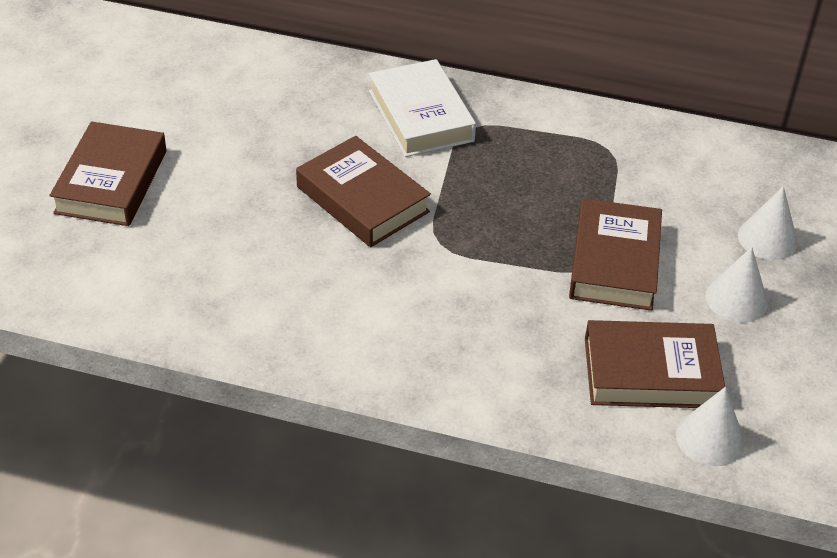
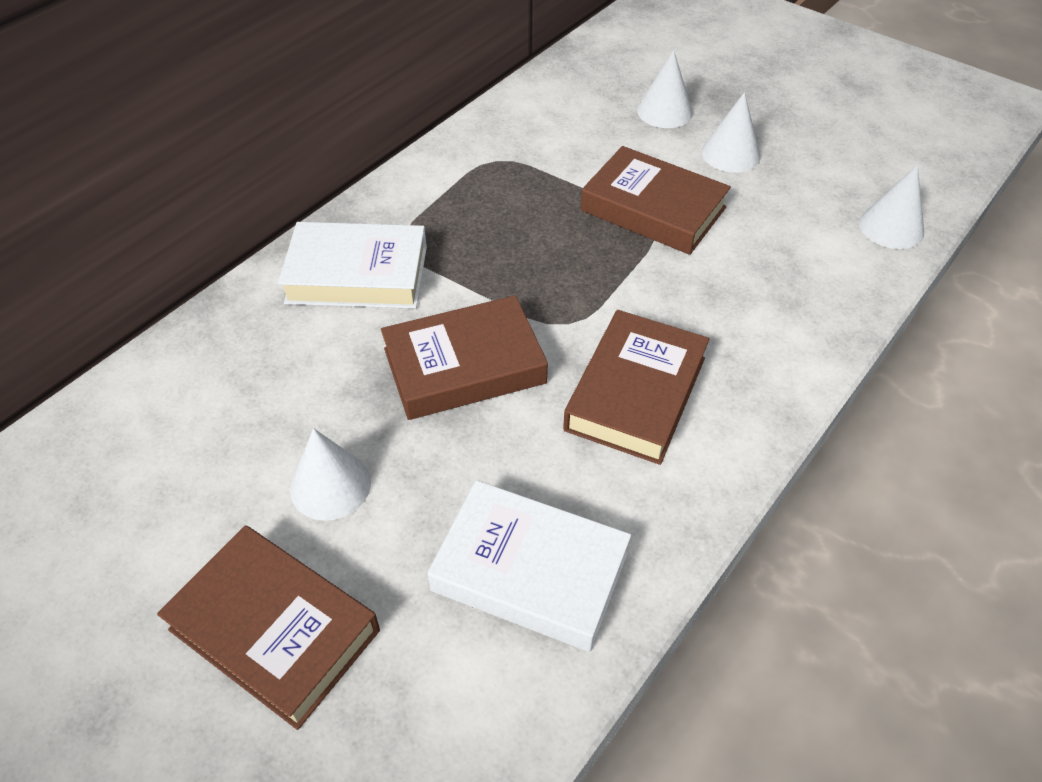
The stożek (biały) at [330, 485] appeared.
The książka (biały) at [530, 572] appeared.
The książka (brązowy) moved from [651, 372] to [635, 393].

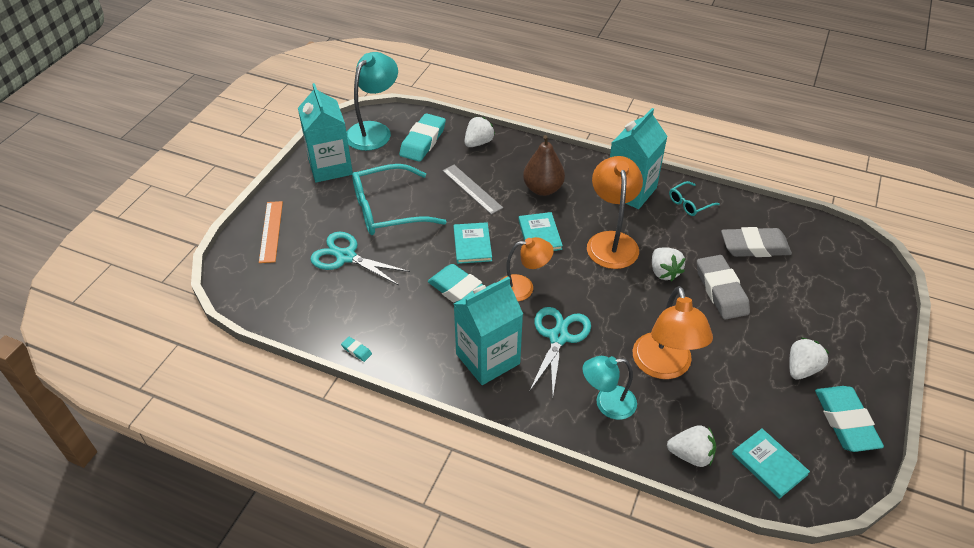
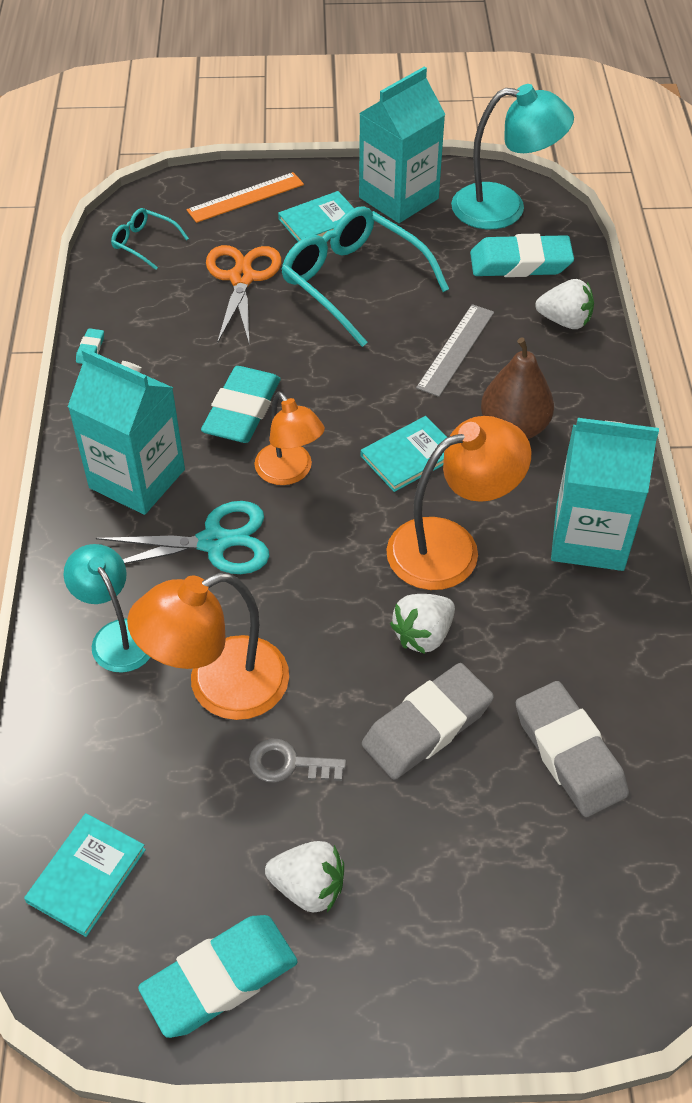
The okulary (turkusowy) moved from [689, 203] to [145, 243].
The nożyczki (turkusowy) at [346, 257] became the nożyczki (pomarańczowy) at [242, 278].
The klucz (szary) at [289, 764] appeared.
The książka (turkusowy) moved from [472, 244] to [320, 221].
The truskawka (biały) at [690, 455] disappeared.

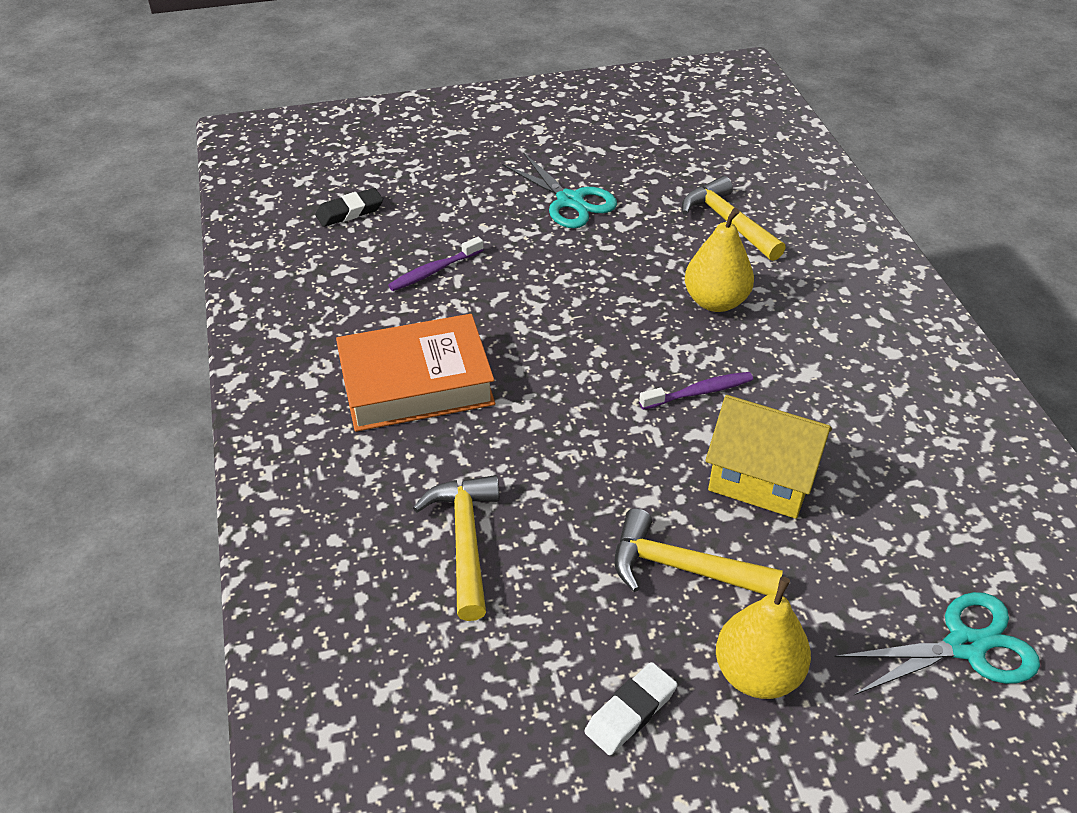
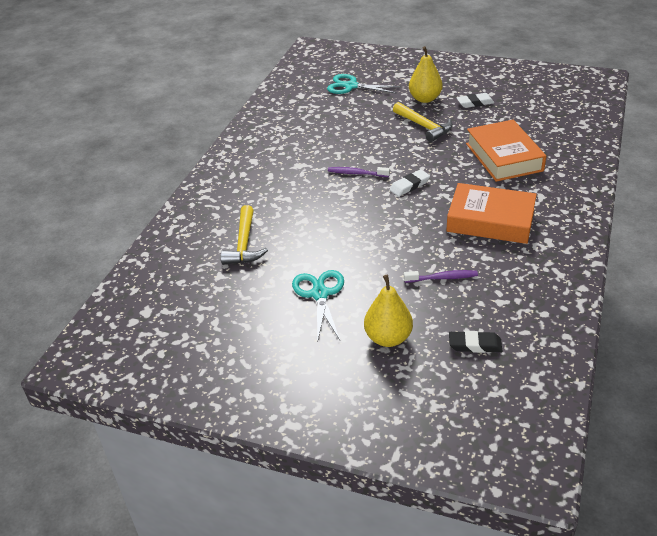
The gruszka (żółty) moved from [715, 301] to [388, 338].
The gumka do mazania (biały) at [409, 185] appeared.
The młotek (żółty) at [465, 541] was replaced by the książka (pomarańczowy) at [504, 157].
The domek (żółty) at [761, 479] disappeared.

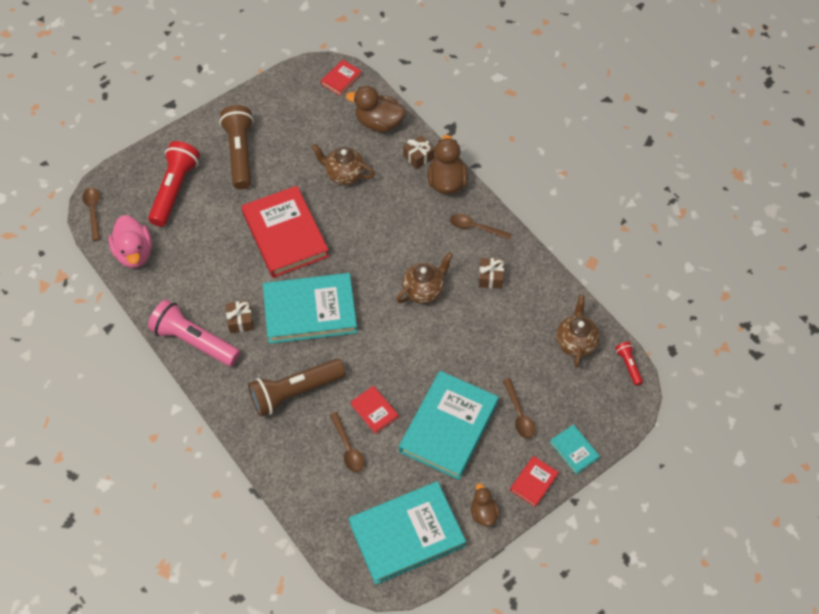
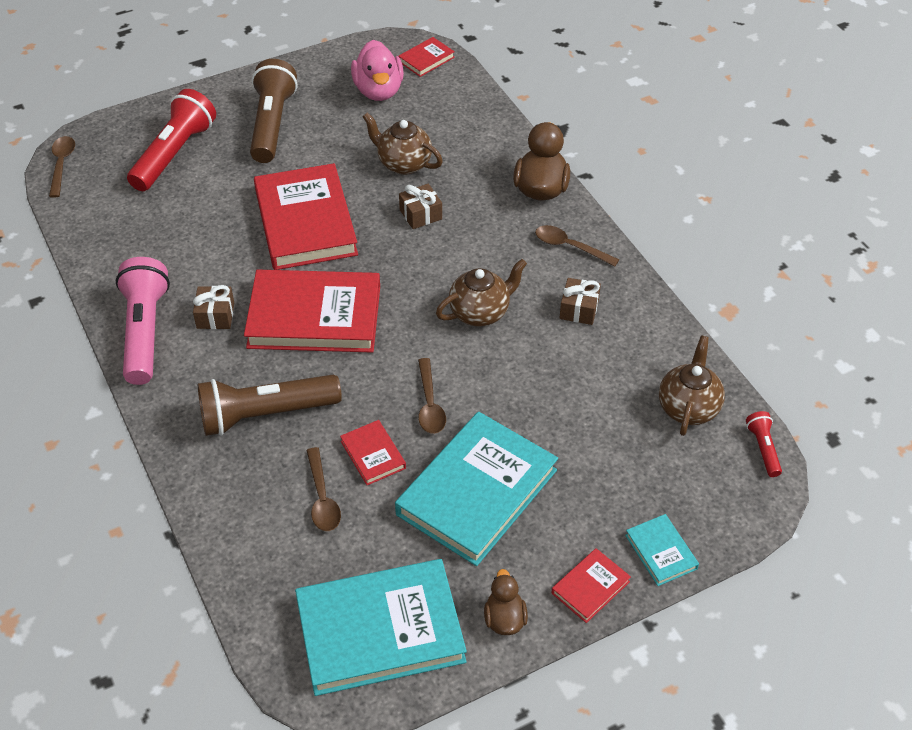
The latarka (różowy) at [194, 341] turned 45 degrees clockwise.
The książka (turkusowy) at [310, 311] became the książka (czerwony) at [314, 317].
The kaczka (różowy) moved from [134, 253] to [378, 91].
The prezent (brązowy) moved from [418, 157] to [420, 214].
The łyżka (brązowy) moved from [519, 414] to [430, 404].
The kaczka (brązowy) at [378, 123] disappeared.

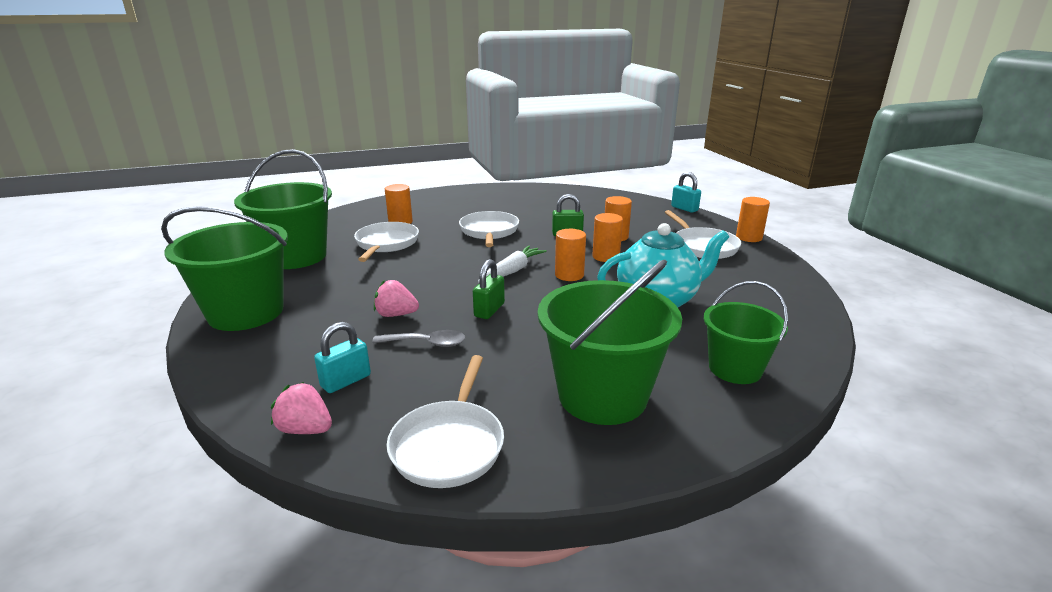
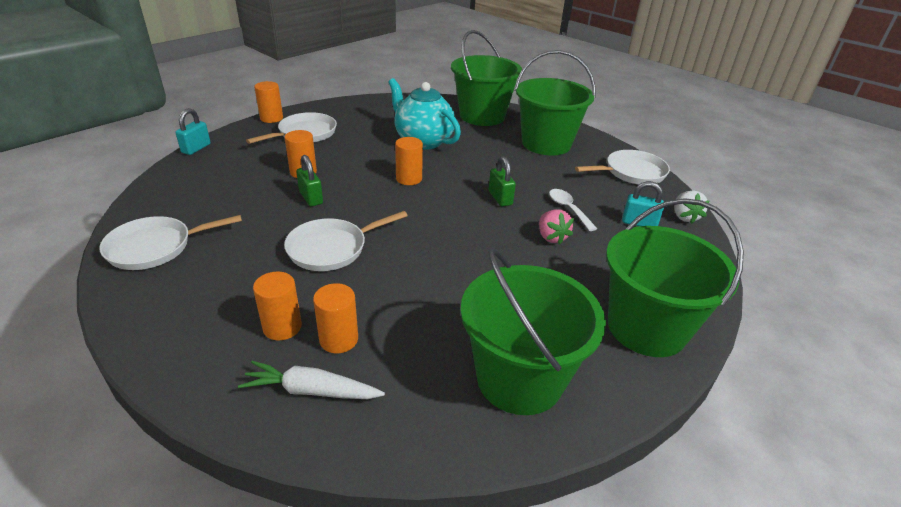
The patelnia (biały) moved from [386, 244] to [155, 247].
The marchewka (biały) moved from [512, 271] to [311, 390].
The walec (pomarańczowy) moved from [606, 256] to [282, 327].
The wiadro (zielony) at [735, 369] changed to 1.62 times the size.
The kłódka (zielony) at [489, 310] turned 75 degrees clockwise.
The łyżka (szary) at [426, 343] became the łyżka (biały) at [568, 209].
The truskawka (różowy) at [305, 429] became the truskawka (biały) at [684, 217].

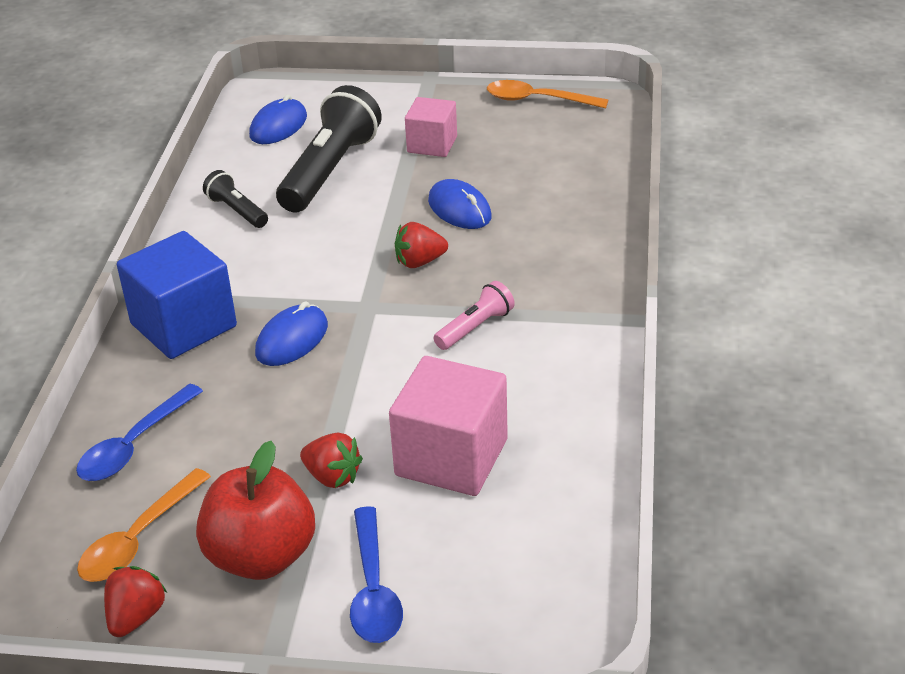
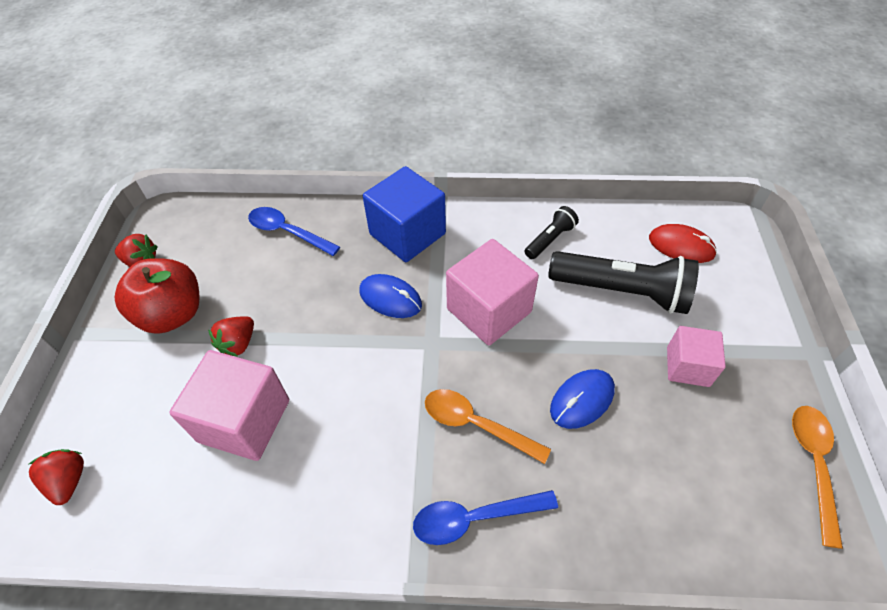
The truskawka (czerwony) moved from [419, 262] to [69, 481].
The łyżka (niebieski) moved from [373, 589] to [475, 518].
The łyżka (pomarańczowy) moved from [139, 538] to [476, 424].
The sześcian (różowy) at [489, 310] appeared.
The myszka (niebieski) at [278, 126] became the myszka (czerwony) at [681, 246].
The latarka (różowy) at [475, 328] disappeared.

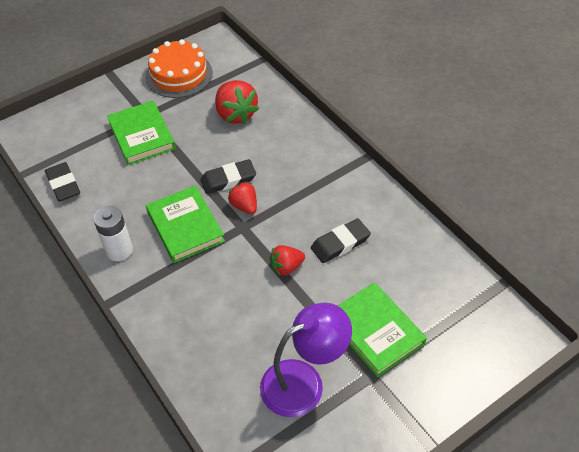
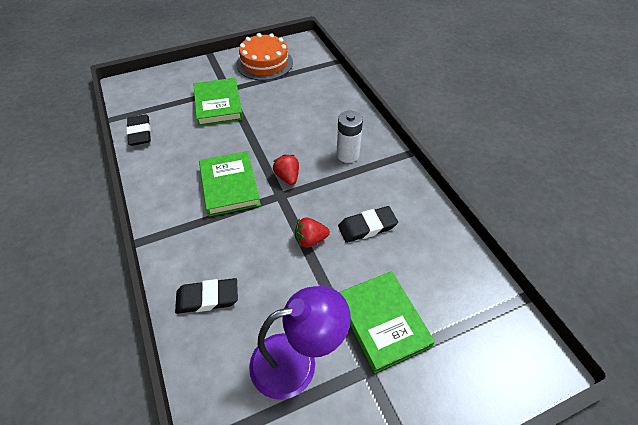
The gumka do mazania (czarny) moved from [228, 179] to [207, 298].
The bateria (biały) moved from [119, 250] to [347, 155].
The truskawka (czerwony) at [236, 114] disappeared.

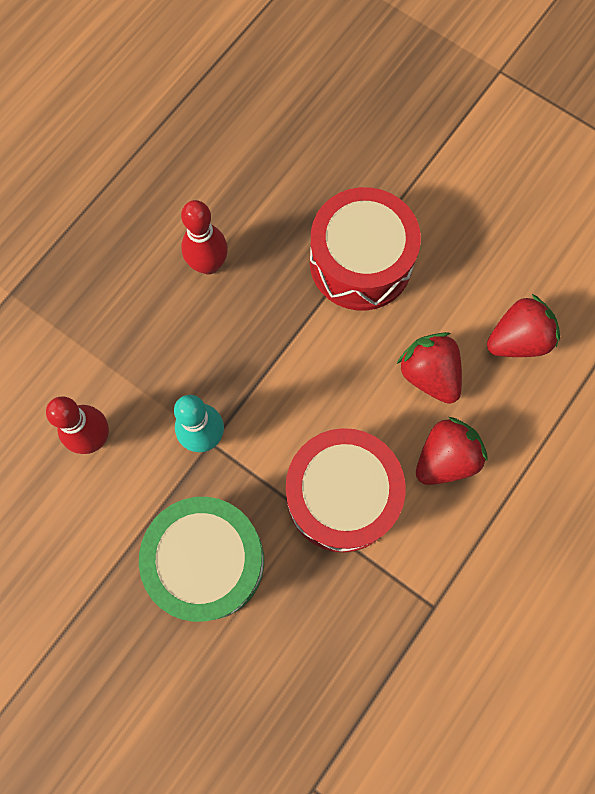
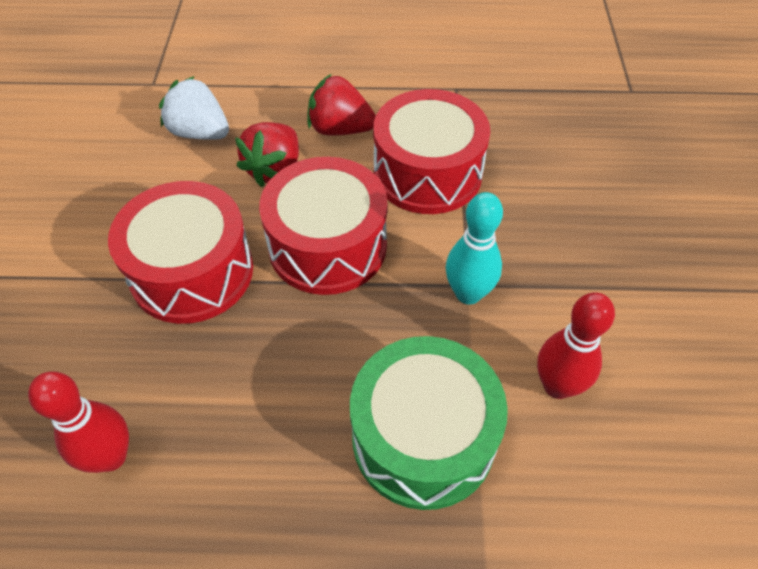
The kręgiel (czerwony) moved from [208, 264] to [111, 457].
The truskawka (czerwony) at [517, 339] became the truskawka (biały) at [200, 133].
The bęben (czerwony) at [327, 246] appeared.
The bęben (zielony) moved from [207, 561] to [423, 437].

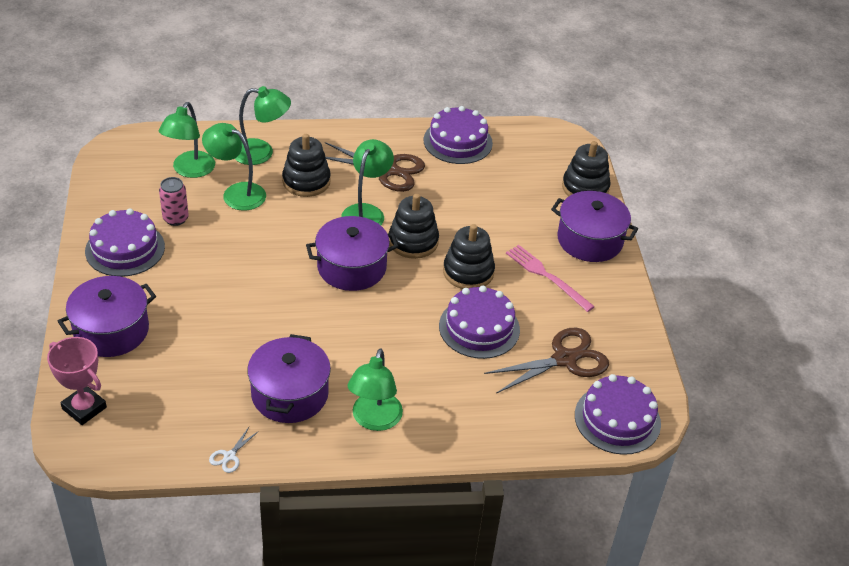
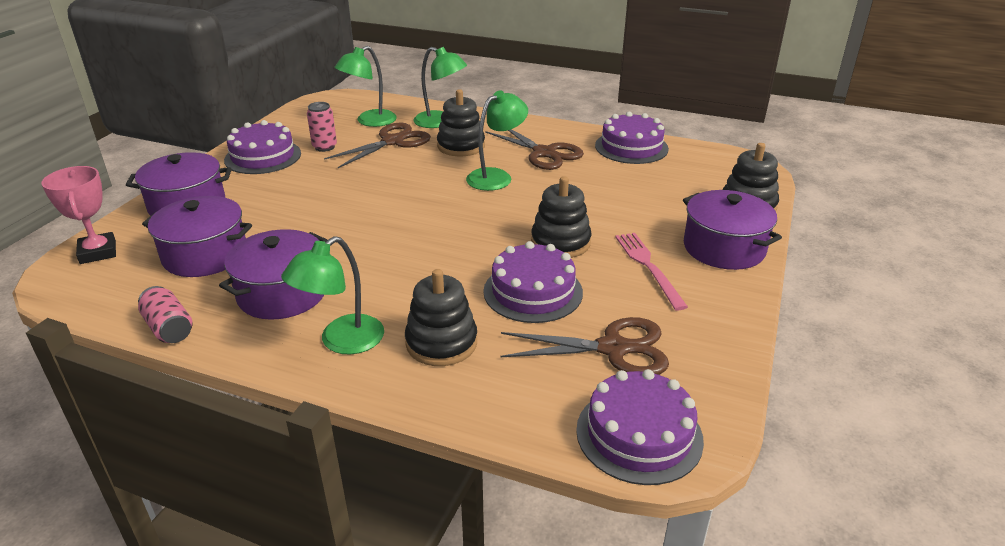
The nożyczki (biały) at [229, 456] was replaced by the puszka (różowy) at [169, 328].
The garnek (fioletowy) moved from [351, 267] to [205, 255].
The lampka (zielony) at [236, 193] was replaced by the nożyczki (brązowy) at [392, 142].
The zabawka nakładanka (czarny) moved from [413, 241] to [441, 343].

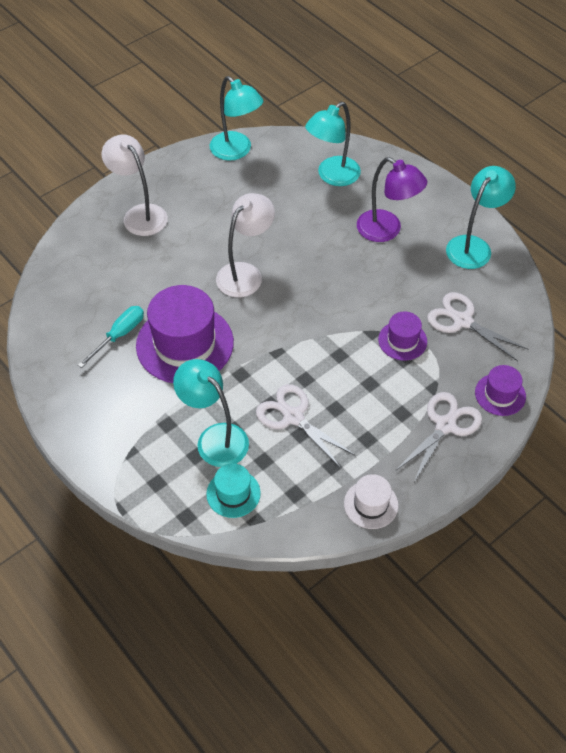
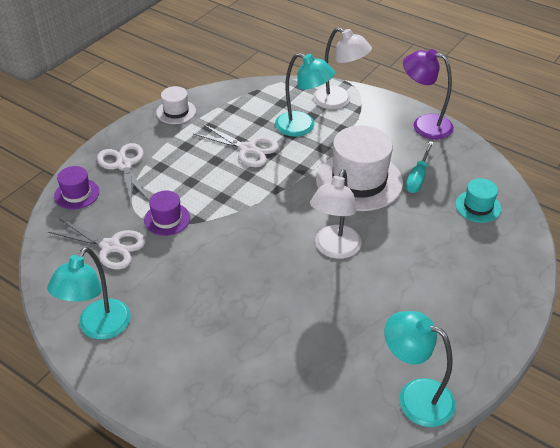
The nożyczki (biały) at [445, 425] turned 135 degrees clockwise.
The lampka (biały) moved from [140, 214] to [339, 101].
The kapelusz (fioletowy) at [185, 344] became the kapelusz (biały) at [359, 181].
The lampka (fioletowy) moved from [387, 231] to [424, 125].
The kapelusz (turkusowy) moved from [233, 493] to [478, 206].
The lampka (turkusowy) at [332, 176] disappeared.

